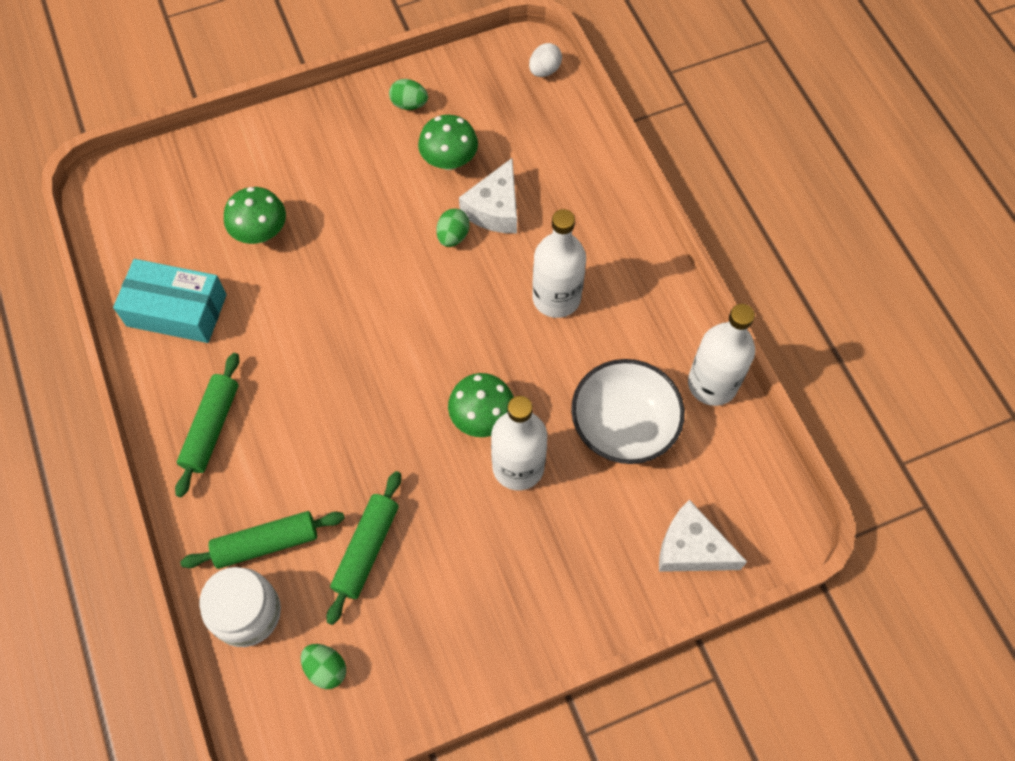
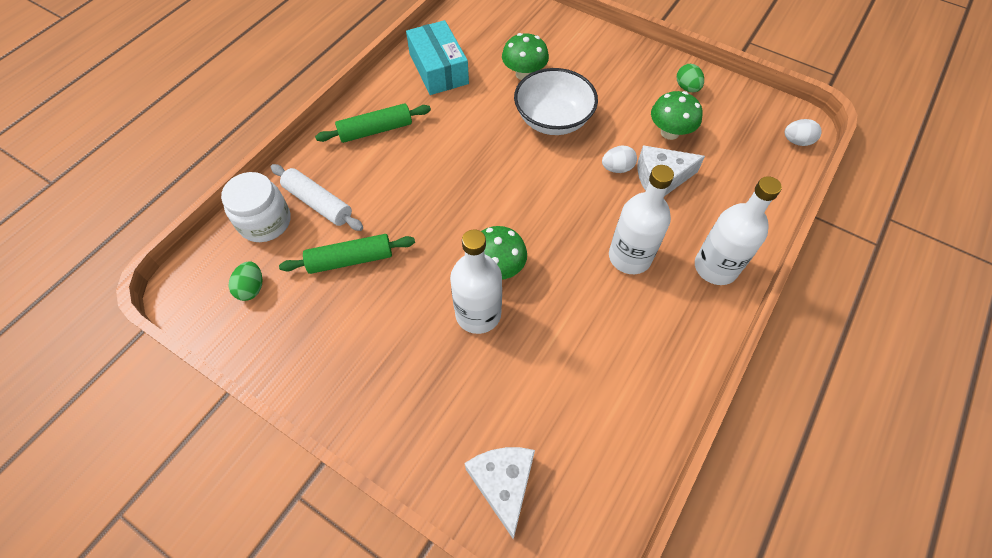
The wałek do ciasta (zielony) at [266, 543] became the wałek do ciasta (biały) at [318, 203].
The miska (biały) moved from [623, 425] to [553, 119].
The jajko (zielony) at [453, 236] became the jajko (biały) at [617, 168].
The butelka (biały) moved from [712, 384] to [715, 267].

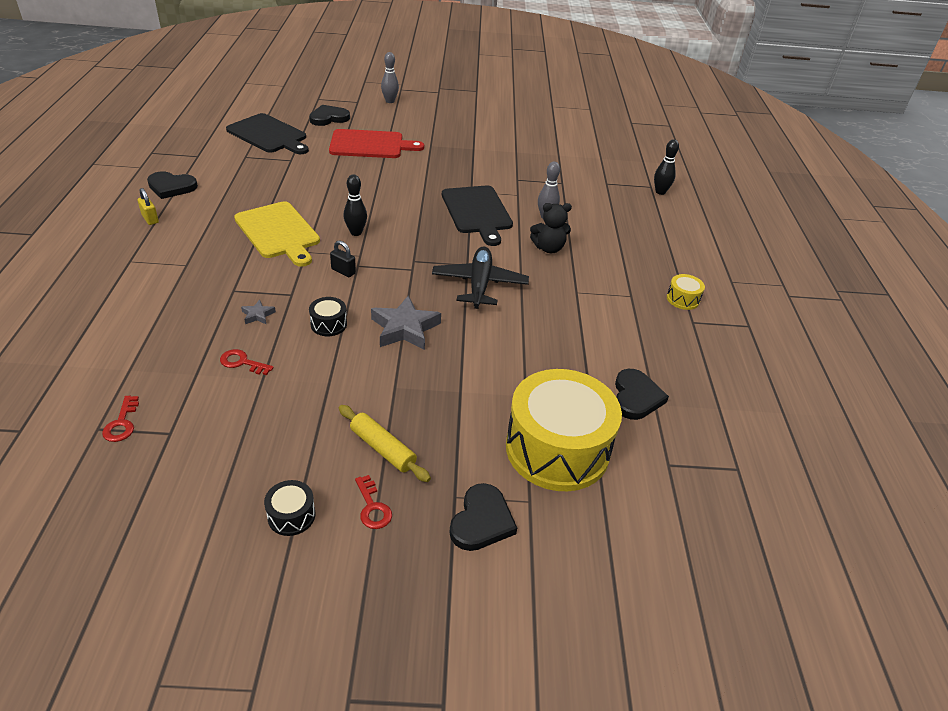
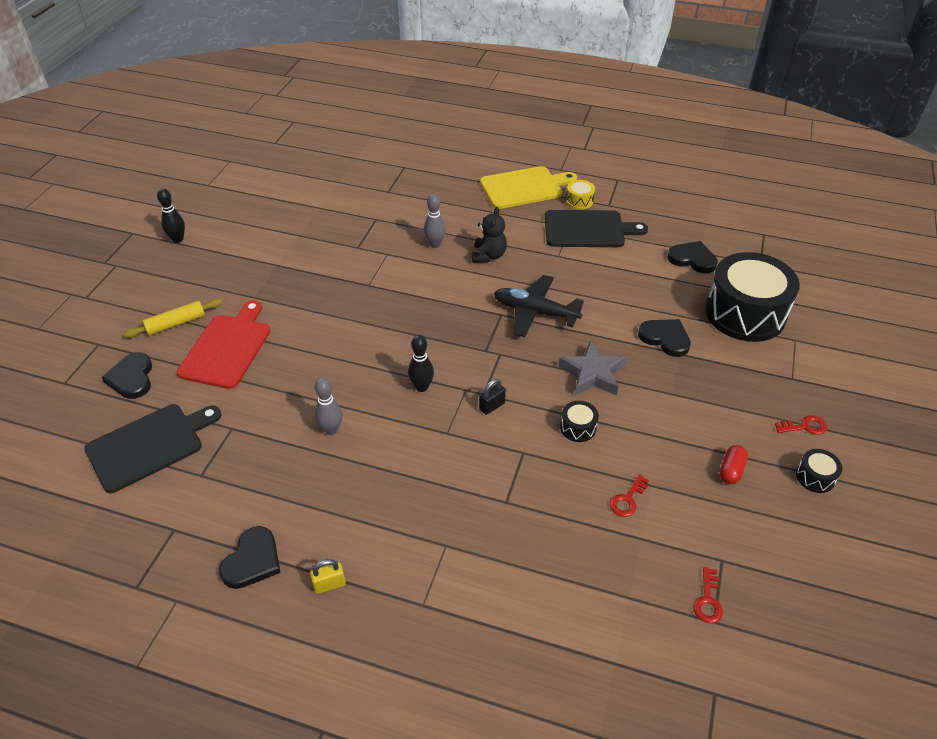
The wałek do ciasta (żółty) moved from [383, 449] to [176, 323].
The kręgiel (czarny) moved from [660, 192] to [178, 239].
The kręgiel (szary) moved from [390, 101] to [331, 430].
The deska do krojenia (żółty) moved from [278, 232] to [524, 187].
The deska do krojenia (czarny) moved from [477, 212] to [588, 229].
The serce (czarny) moved from [481, 521] to [665, 338].
The klucz (czerwony) at [122, 423] turned 90 degrees clockwise.
The bęben (żółty) at [557, 449] became the bęben (czarny) at [745, 313].
The kapsułka (czerwony) at [731, 470] appeared.
The gwiazda (szary) at [258, 315] disappeared.

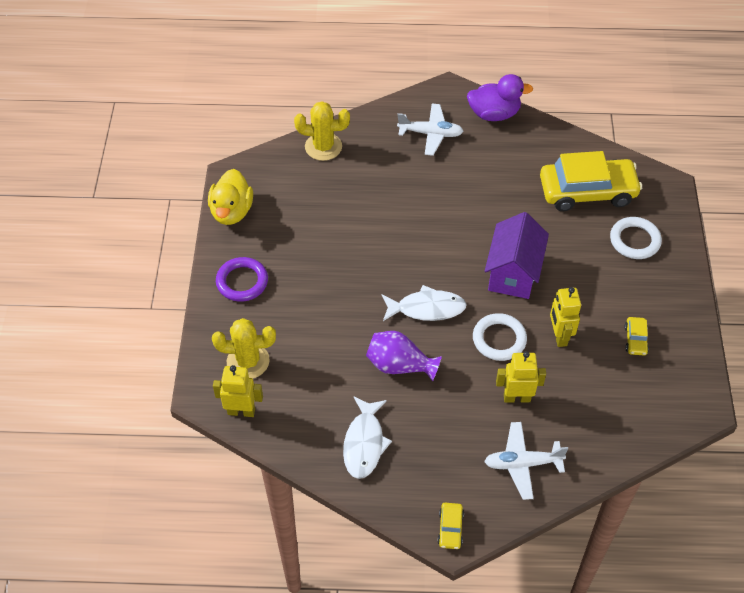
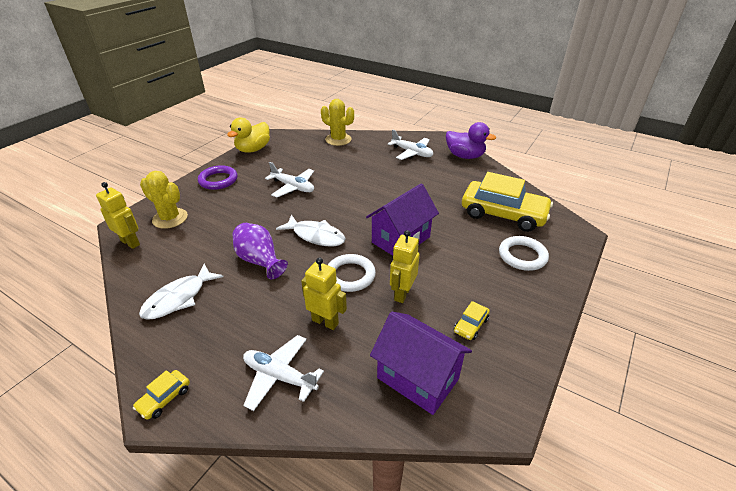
The samolot (biały) at [293, 187] appeared.
The domek (fioletowy) at [417, 378] appeared.

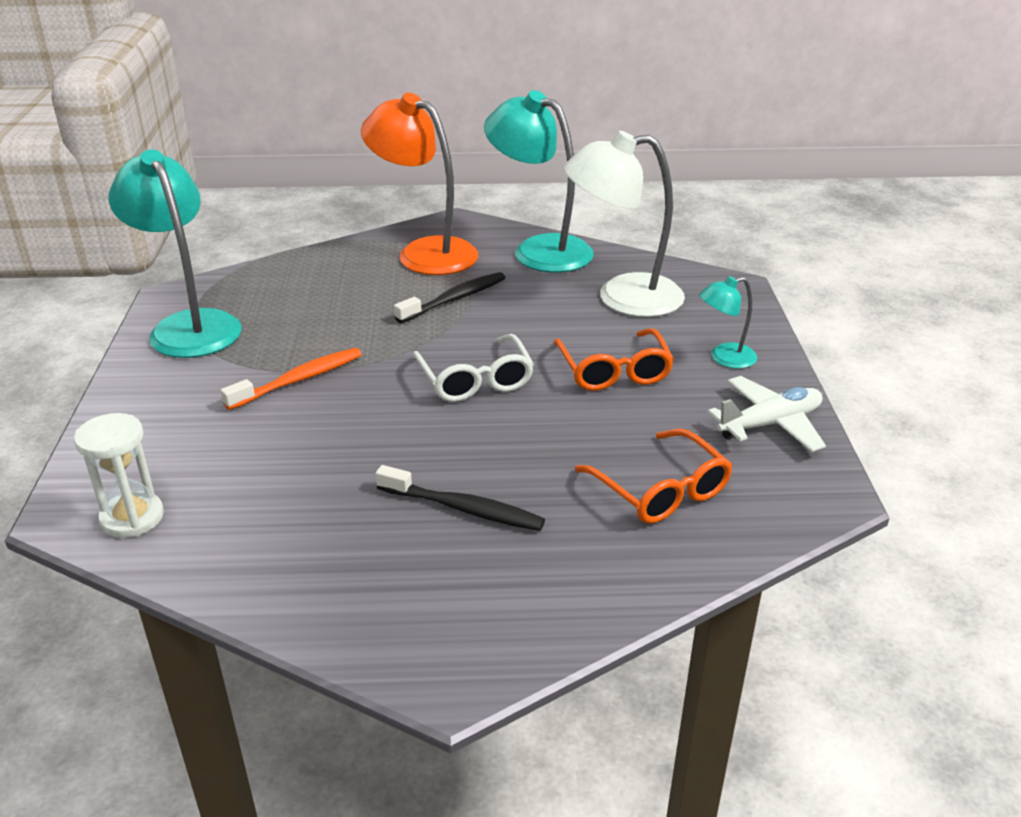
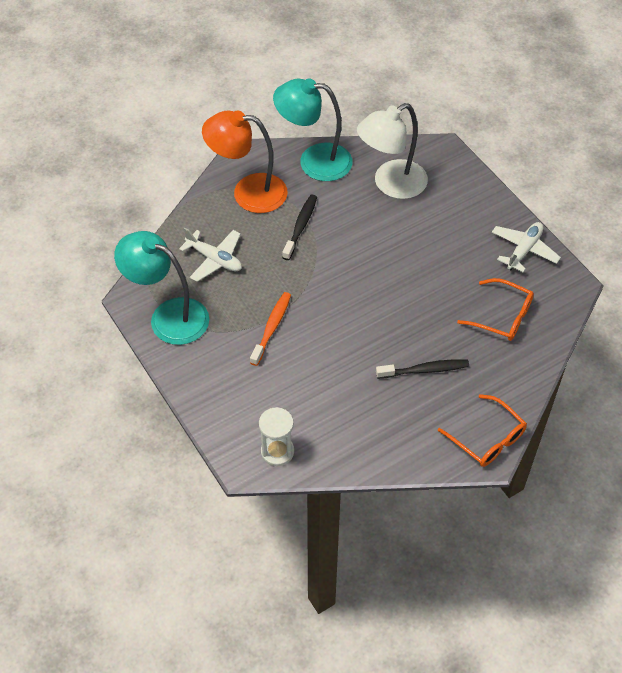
The samolot (biały) at [214, 259] appeared.
The okulary (pomarańczowy) moved from [613, 370] to [487, 438].
The okulary (biały) at [475, 379] disappeared.
The lampka (turkusowy) at [724, 358] disappeared.

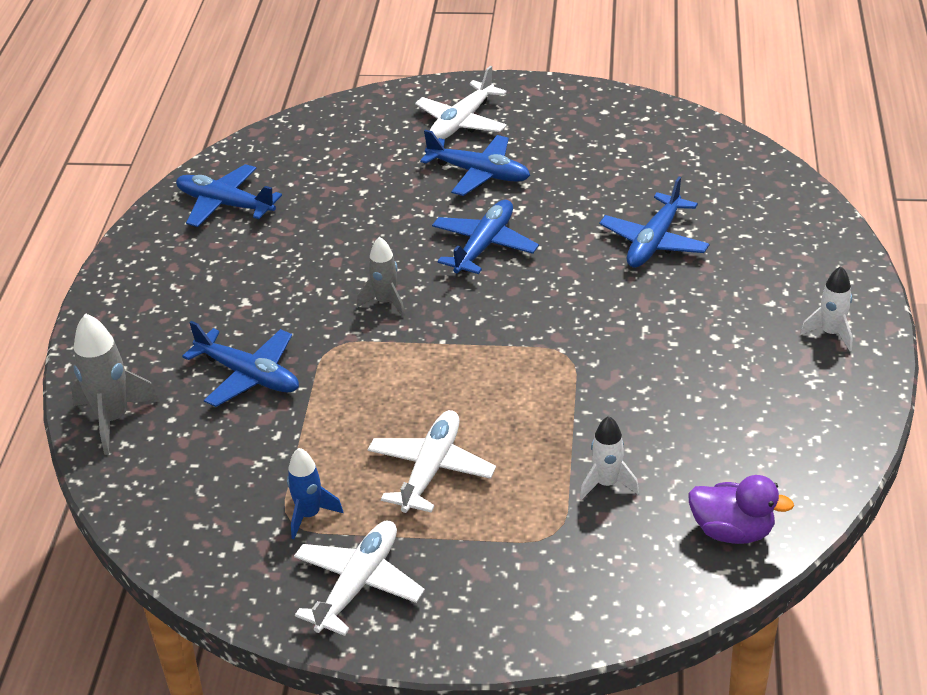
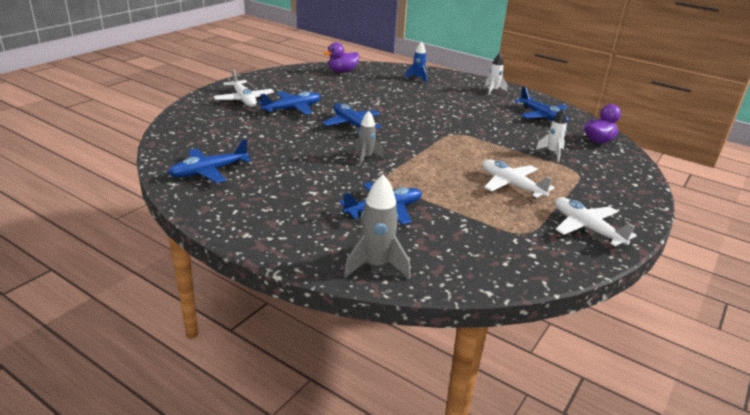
The kaczka (fioletowy) at [342, 71] appeared.
The rakieta (niebieski) moved from [309, 515] to [418, 78].
The samolot (niebieski) moved from [654, 242] to [542, 116].

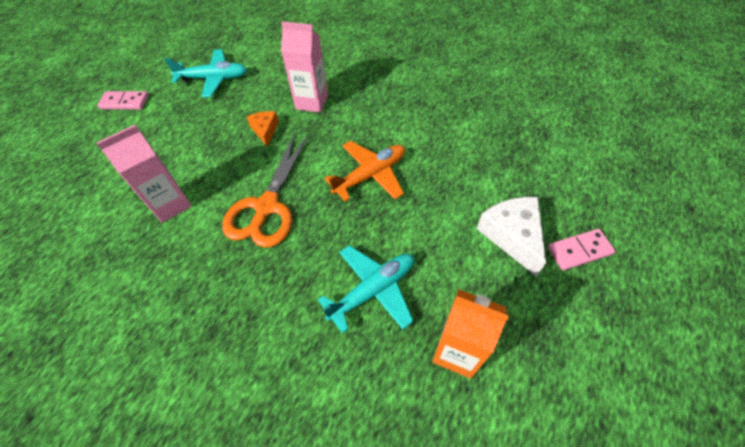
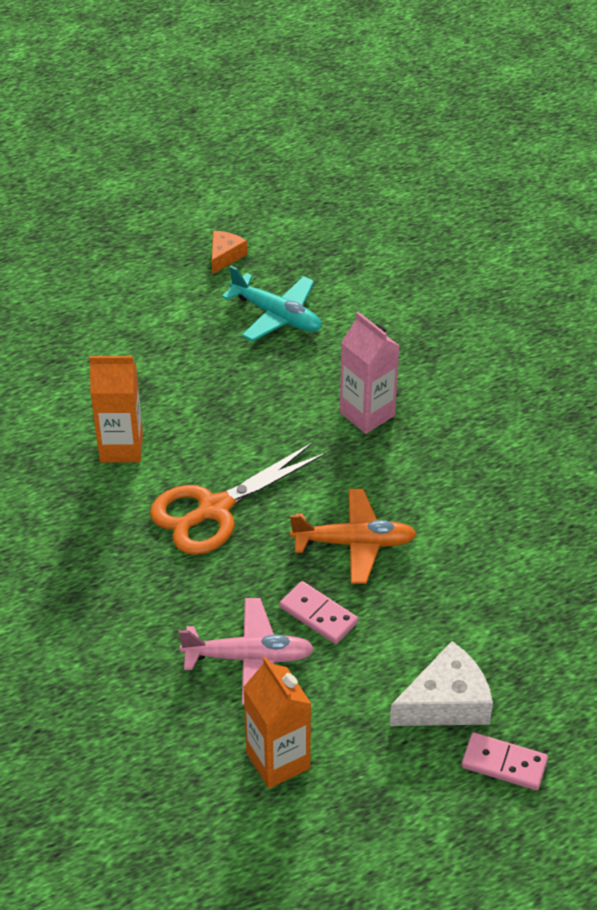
The karton mleka (różowy) at [171, 204] became the karton mleka (pomarańczowy) at [121, 447].
The samolot (turkusowy) at [373, 290] became the samolot (różowy) at [249, 657].
The ser (pomarańczowy) moved from [265, 130] to [225, 256].
The kostka domina (różowy) moved from [125, 102] to [318, 615].
The ser (biały) at [512, 236] turned 45 degrees clockwise.

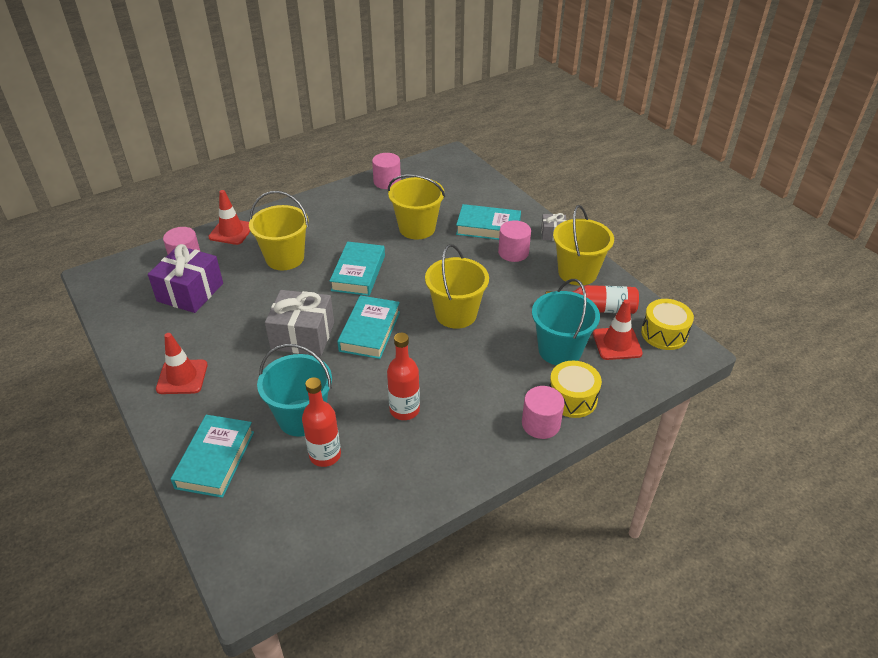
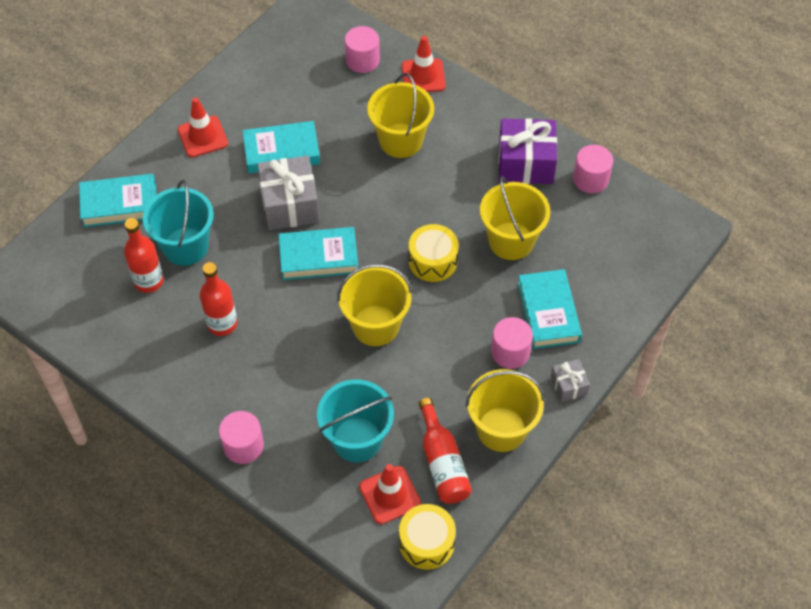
The książka (turkusowy) moved from [358, 273] to [281, 151].
The bęben (żółty) moved from [572, 398] to [433, 261].
The prezent (fioletowy) moved from [190, 292] to [525, 163].

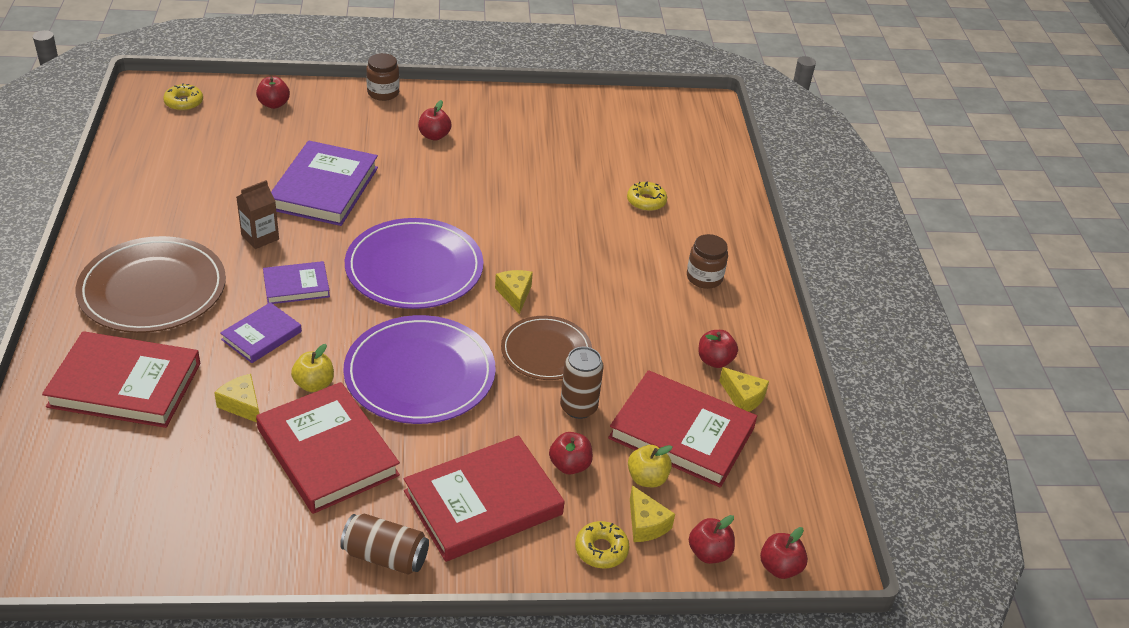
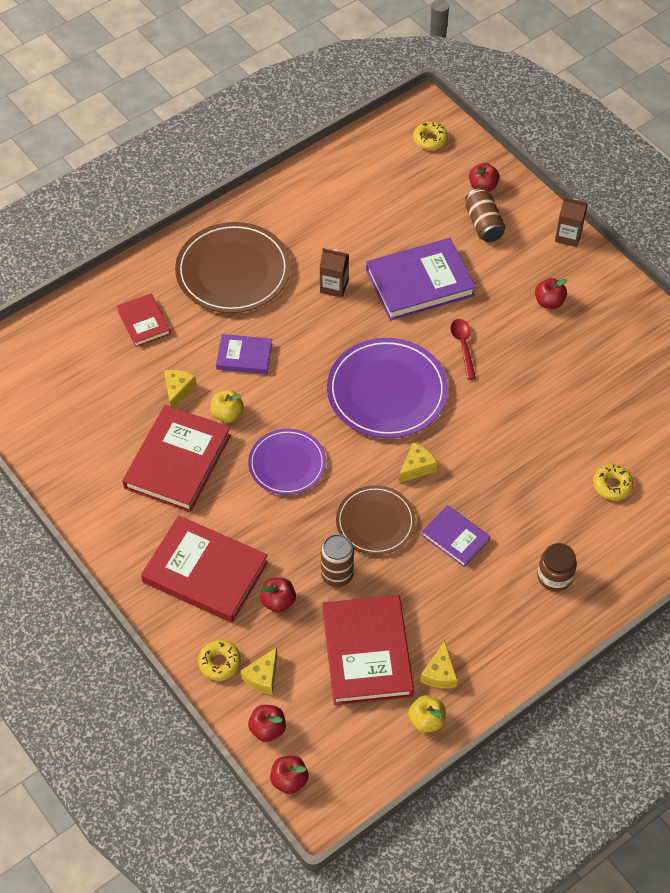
The książka (czerwony) at [125, 385] changed to 0.55 times the size.
The talerz (fioletowy) at [420, 374] changed to 0.62 times the size.
The jabłko (żółty) moved from [647, 478] to [426, 720].
The książka (fioletowy) moved from [296, 286] to [455, 537].
The łyżka (czerwony) at [463, 346] appeared.
The puszka (brązowy) moved from [385, 556] to [483, 224].
The słoik (brązowy) at [383, 93] was replaced by the karton mleka (brązowy) at [568, 236].
The jabłko (czerwony) at [714, 361] disappeared.

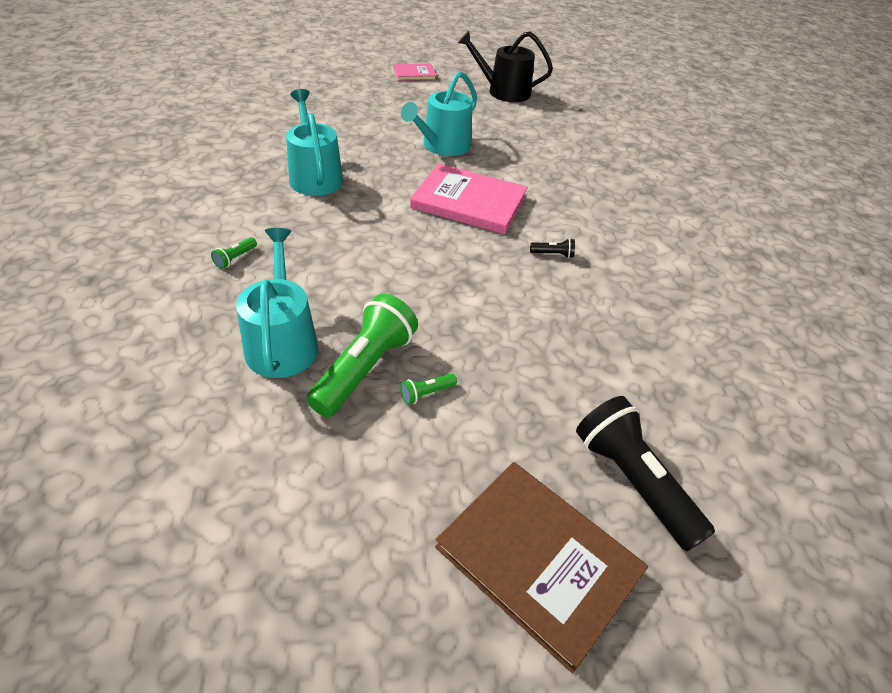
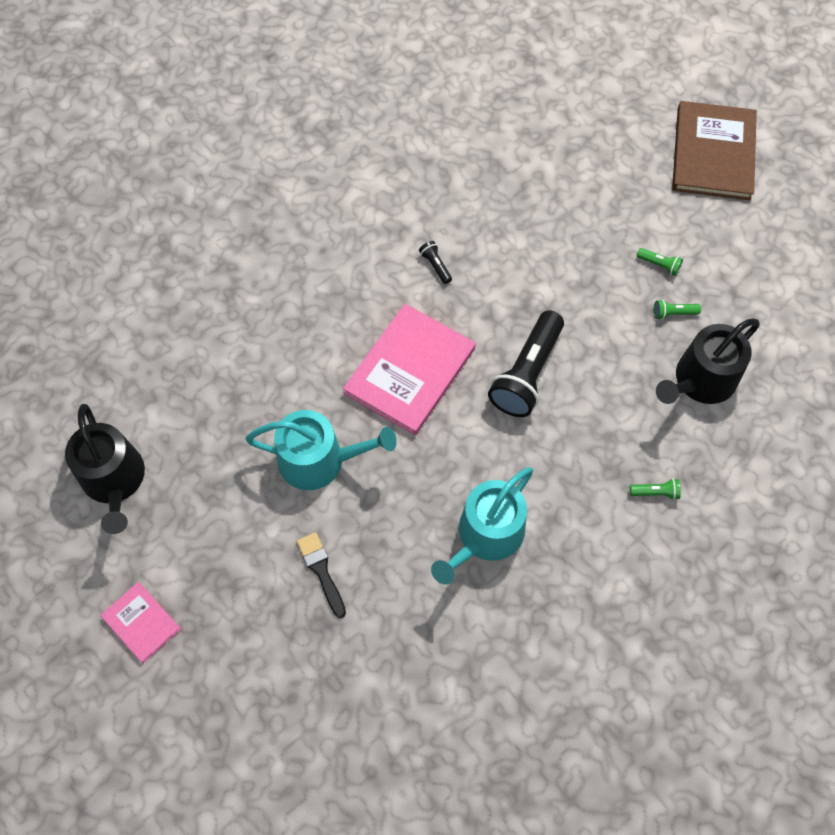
The pędzel (czarny) at [321, 571] appeared.
The książka (różowy) at [469, 202] turned 45 degrees clockwise.
The latarka (czarny) moved from [633, 481] to [527, 374].
The latarka (zielony) at [365, 368] changed to 0.41 times the size.
The konewka (turkusowy) at [282, 342] became the konewka (czarny) at [700, 381].

